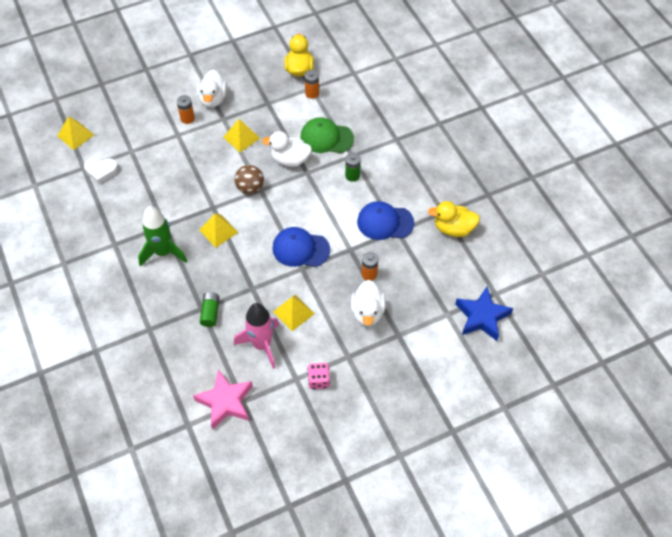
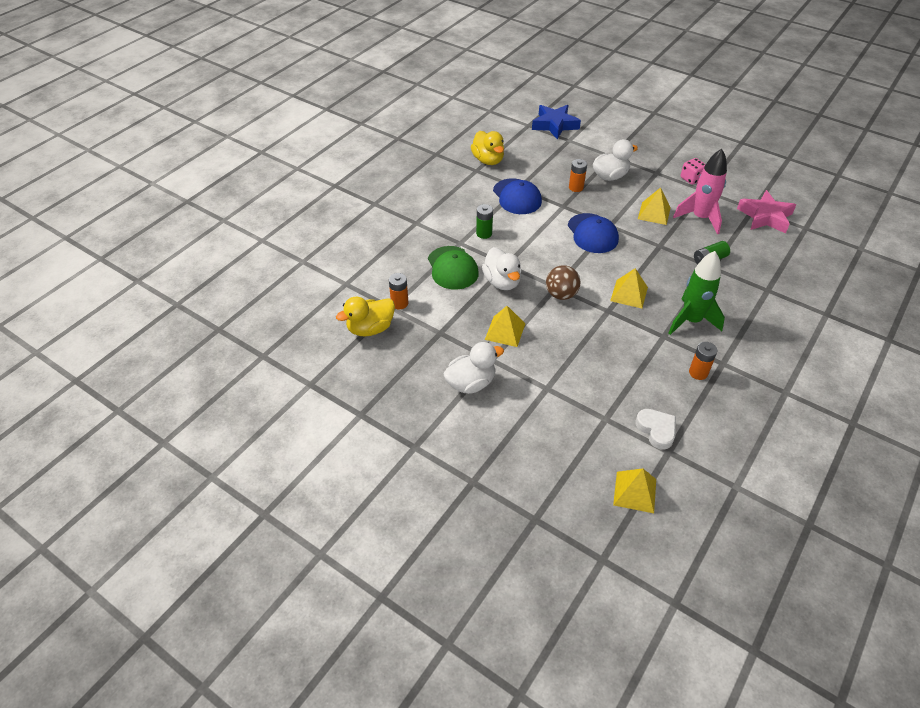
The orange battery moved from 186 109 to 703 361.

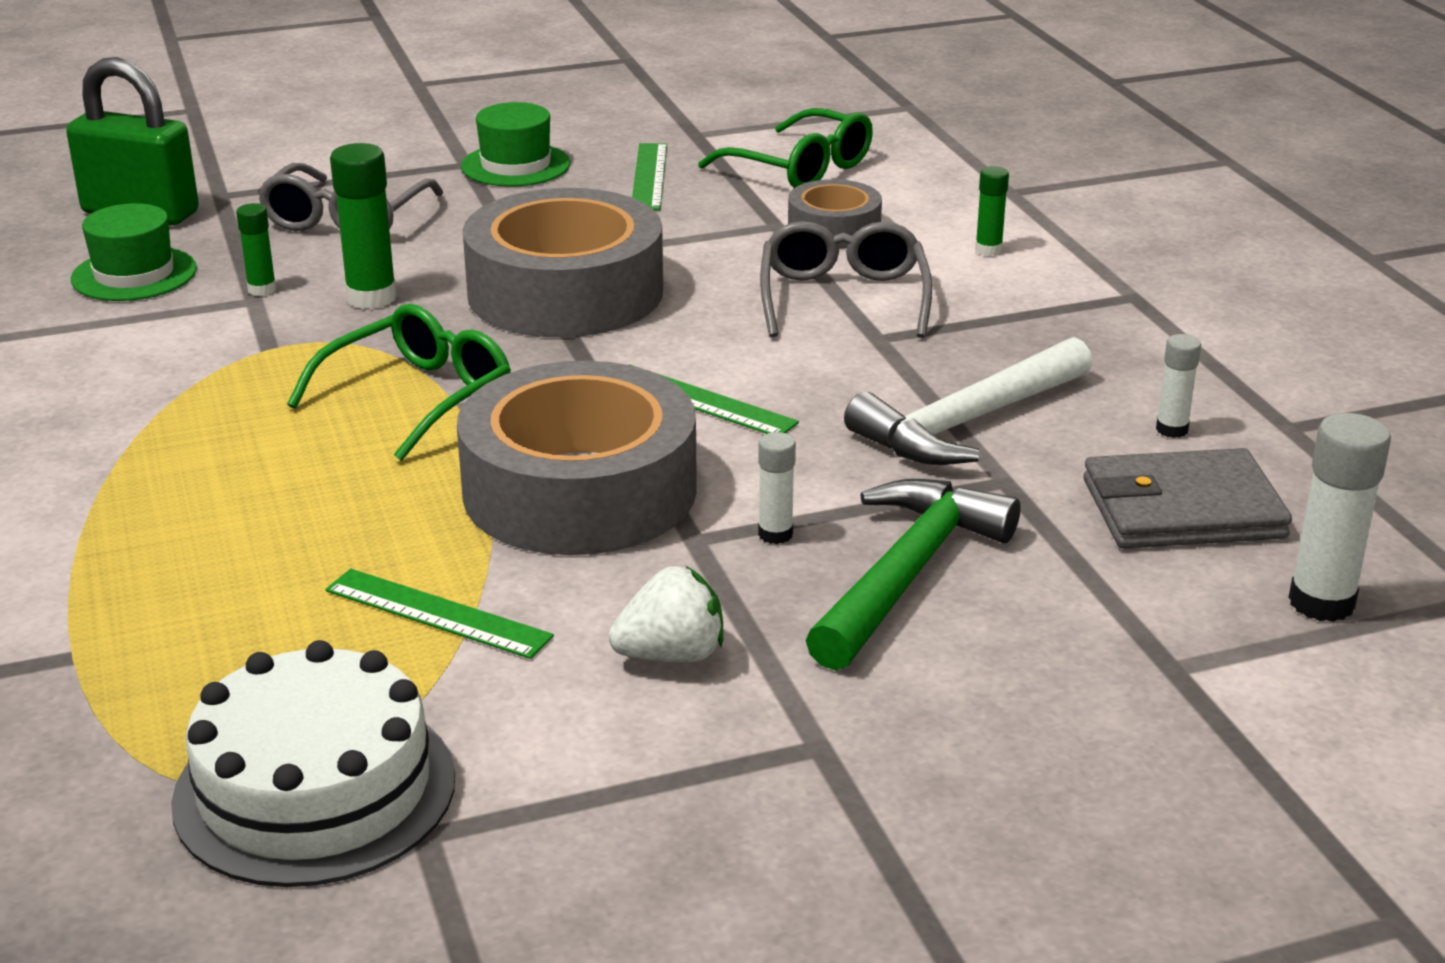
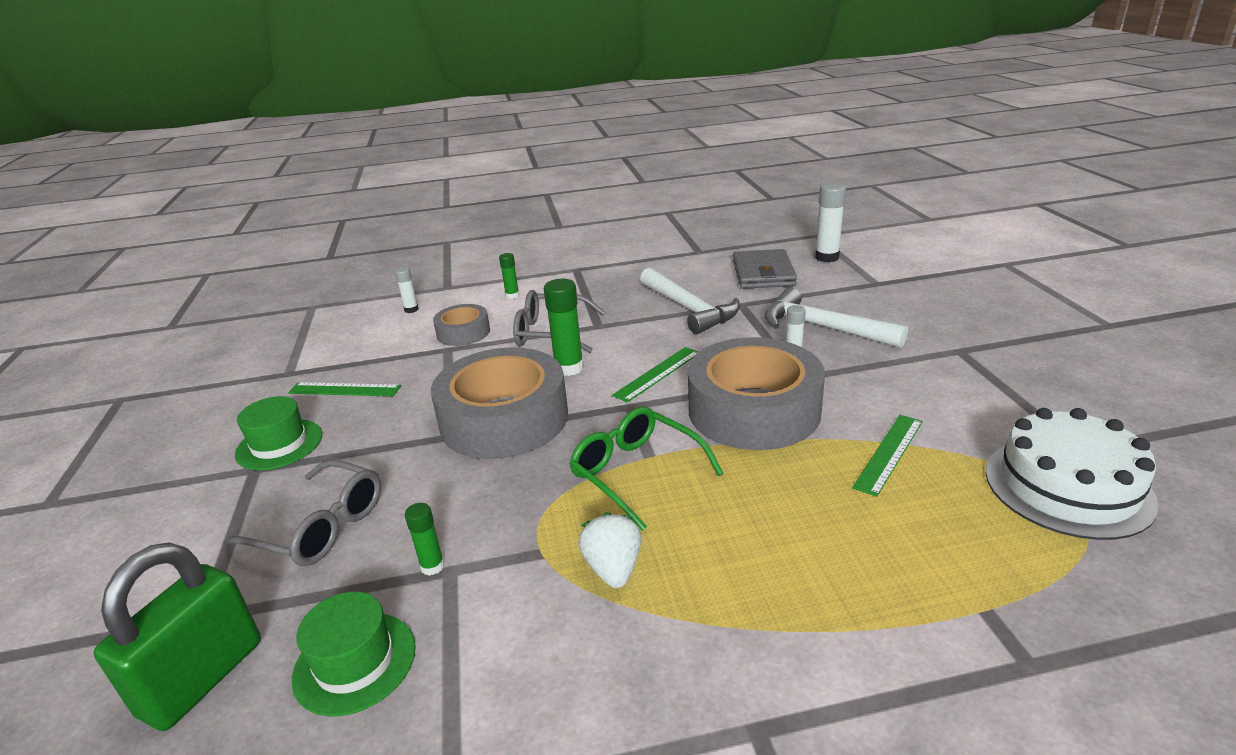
The green glasses at 785 148 disappeared.
The green glue stick moved from 363 226 to 563 327.
The white strawberry moved from 666 614 to 609 550.
The white glue stick moved from 1178 386 to 407 290.
The green hammer at 913 574 became the white hammer at 836 318.

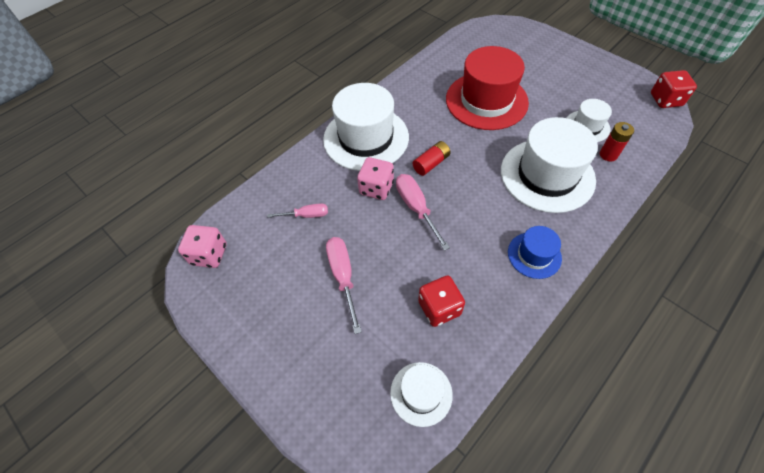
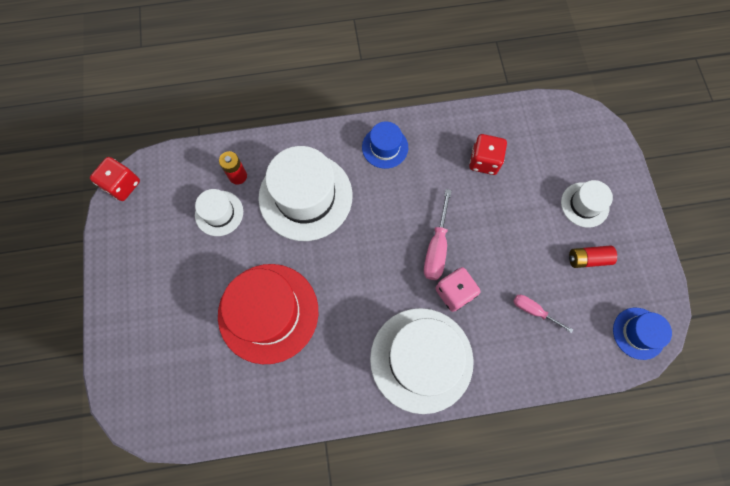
The pink screwdriver at 344 285 disappeared.
The white hat moved from 421 394 to 587 204.
The red battery moved from 432 158 to 593 257.
The pink dice at 202 246 was replaced by the blue hat at 642 334.

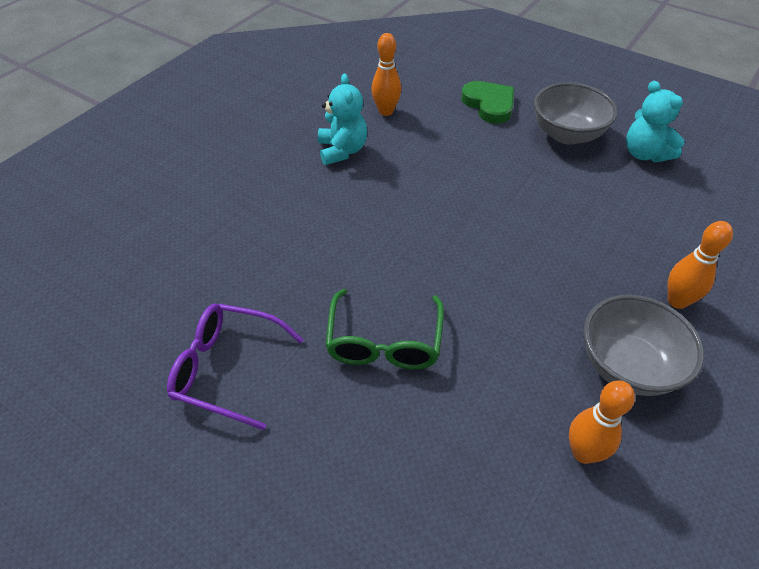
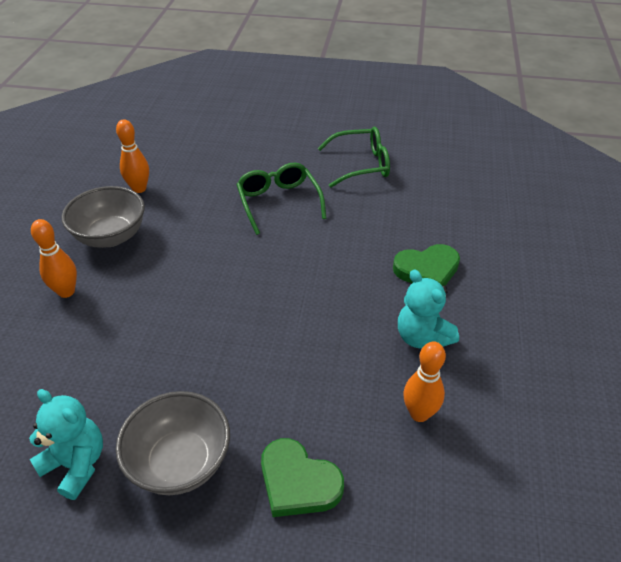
The green heart at 426 265 appeared.
The purple glasses at 235 367 became the green glasses at 354 157.

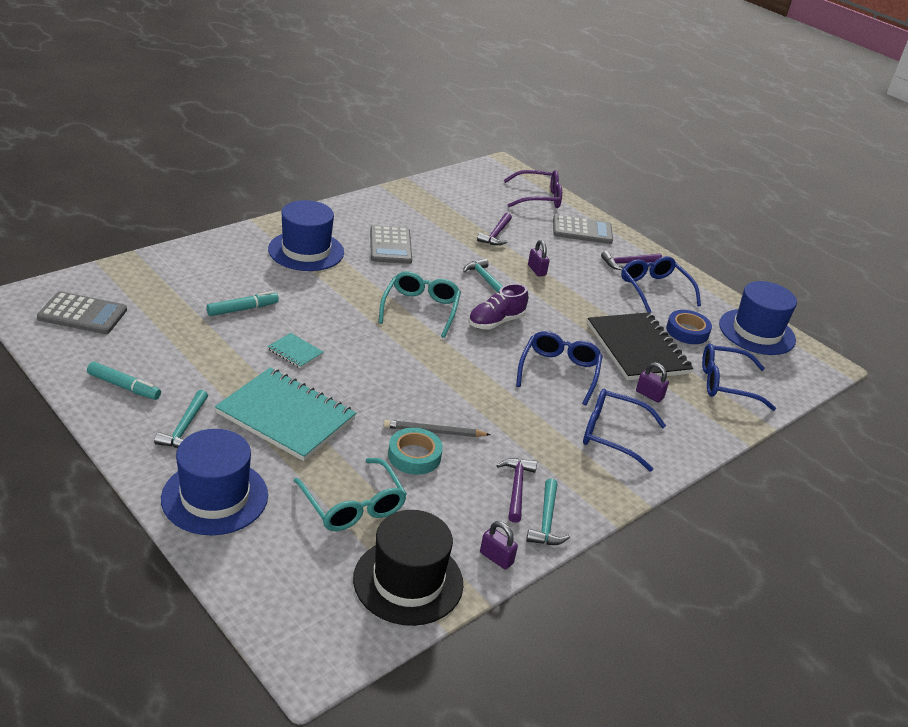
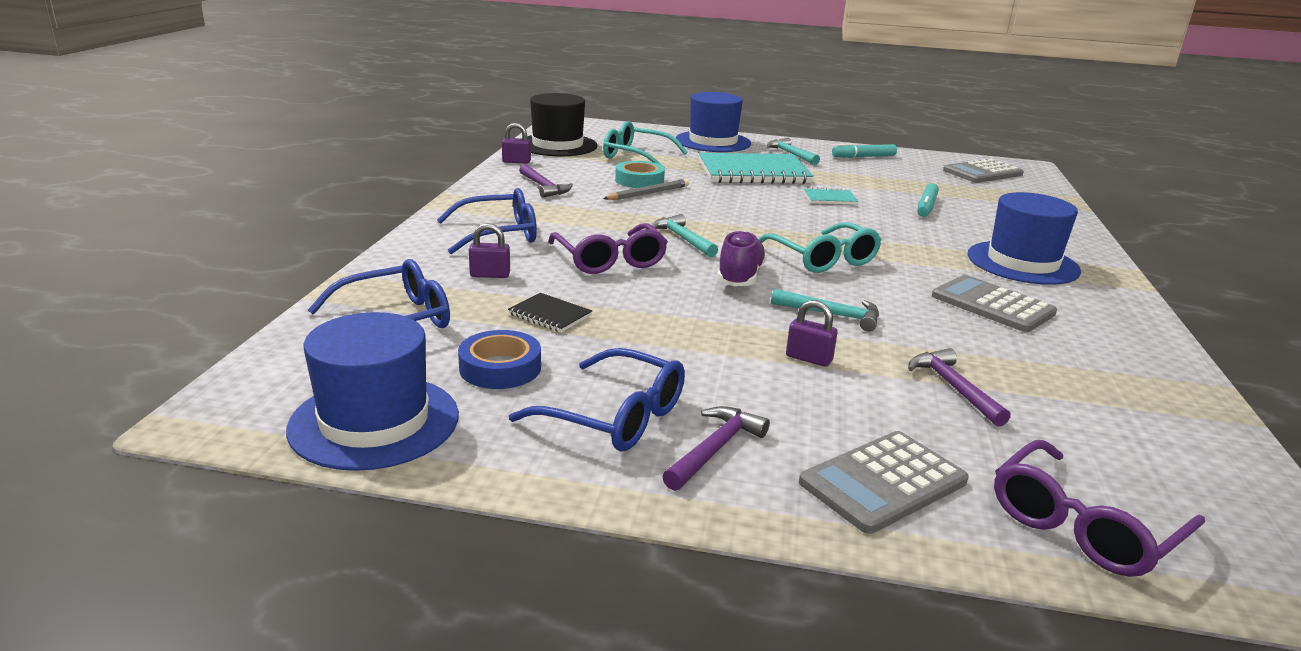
The turquoise hammer moved from 548 511 to 685 235.
The blue glasses at 559 368 became the purple glasses at 608 248.
The black notebook at 640 346 changed to 0.44 times the size.

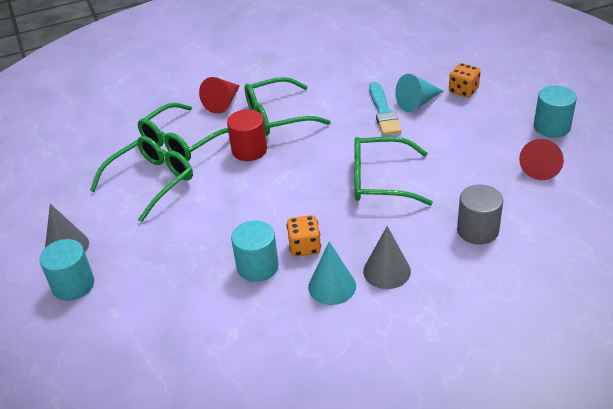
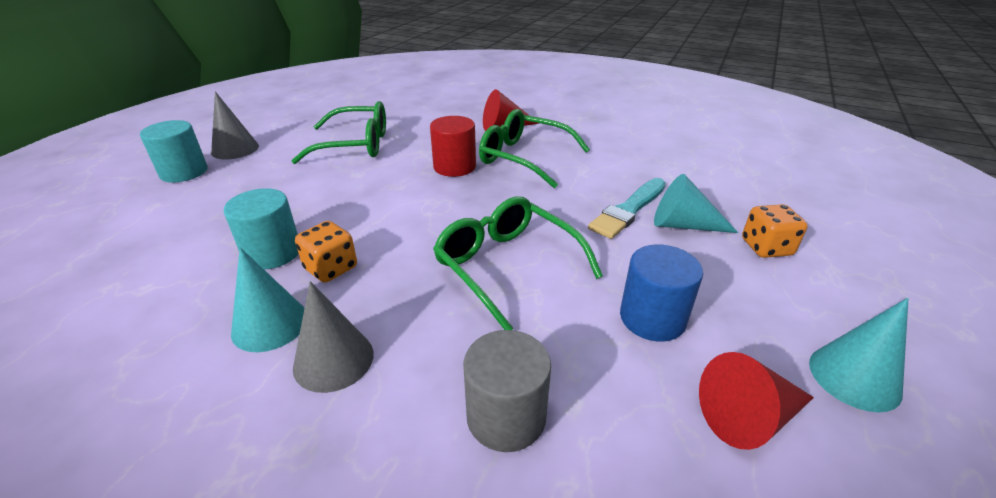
The green glasses at 182 132 disappeared.
The blue cylinder at 661 293 appeared.
The turquoise cylinder at 555 112 was replaced by the turquoise cone at 858 355.

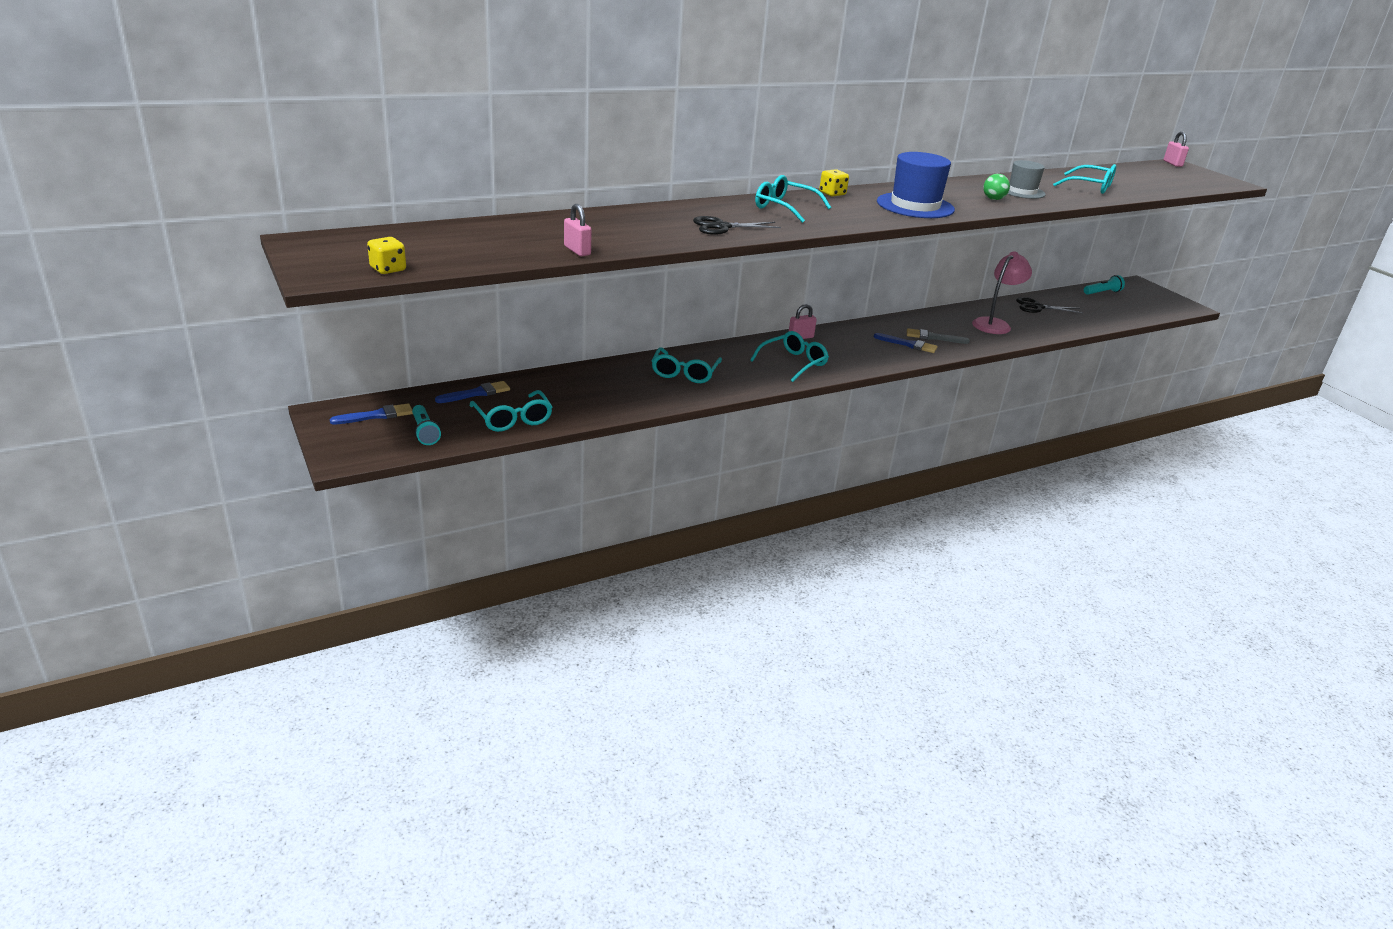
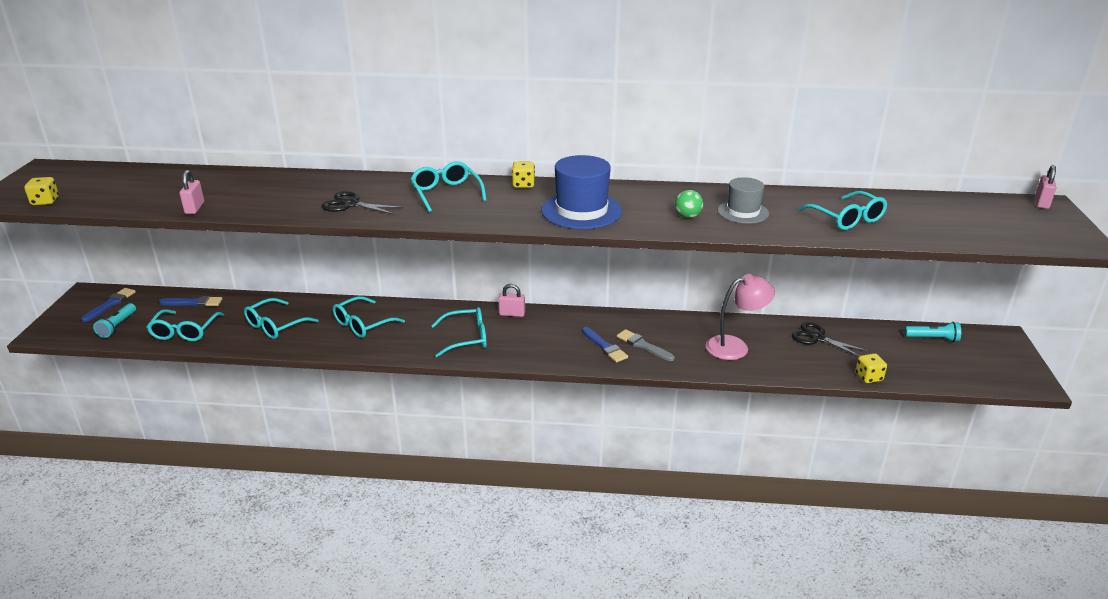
The turquoise glasses at 281 318 appeared.
The yellow dice at 871 368 appeared.
The blue brush at 371 413 turned 75 degrees counterclockwise.

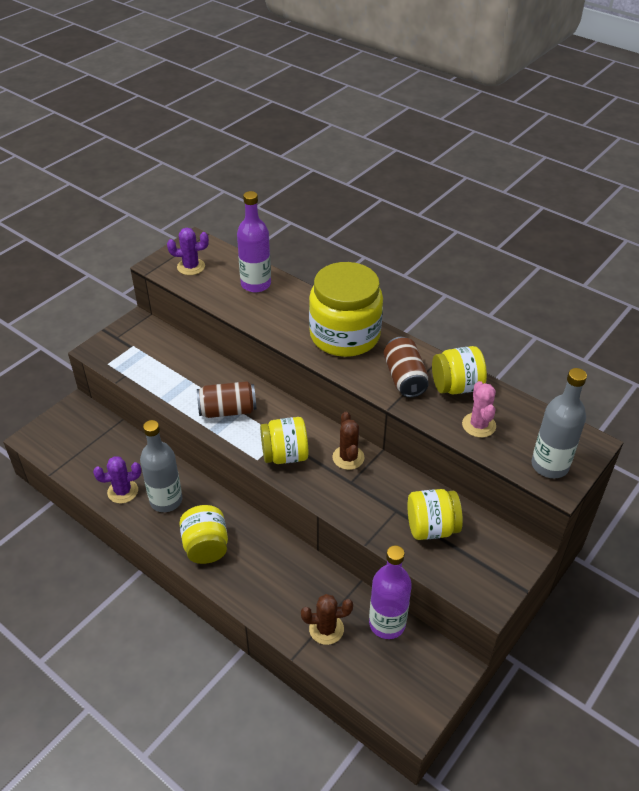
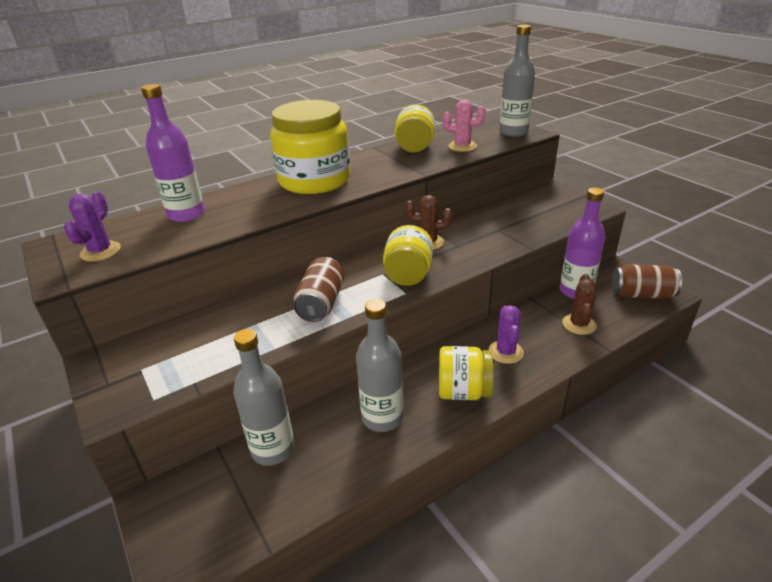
The yellow jar at 435 514 disappeared.
The grey bottle at 264 397 appeared.
The purple cactus moved from 117 479 to 506 334.
The brown can moved from 406 367 to 647 281.

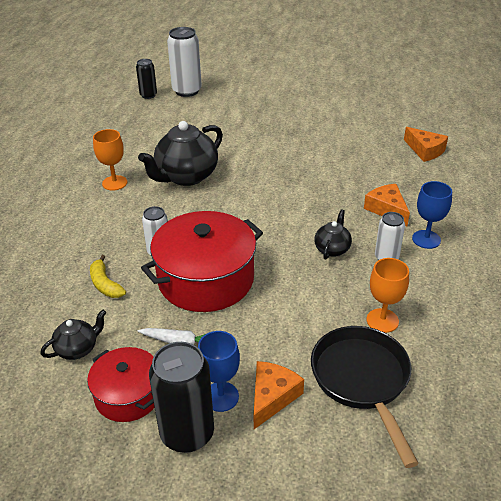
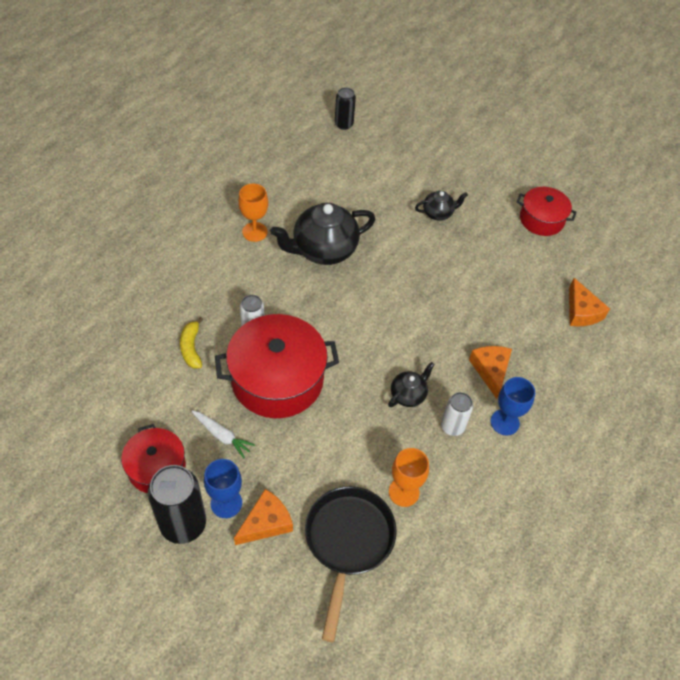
The white can at 184 62 disappeared.
The red pot at 547 211 appeared.
The black teapot moved from 73 334 to 441 206.

